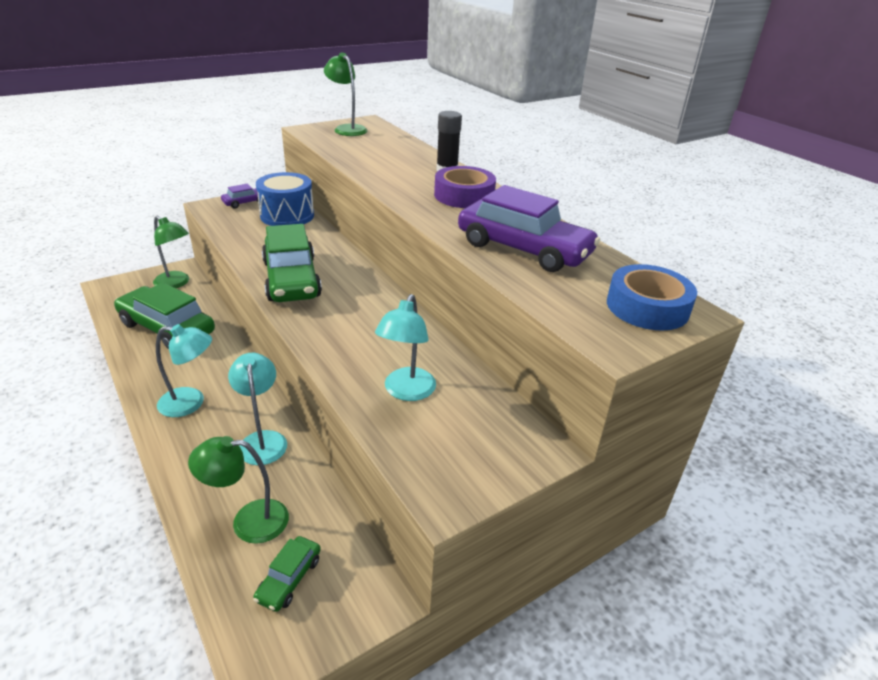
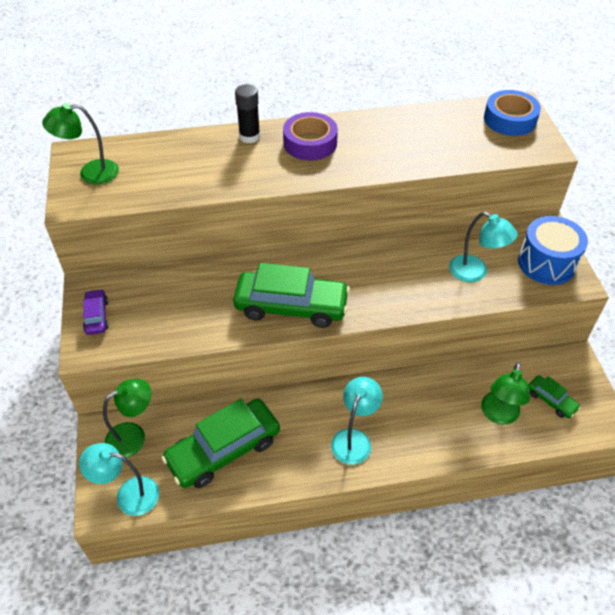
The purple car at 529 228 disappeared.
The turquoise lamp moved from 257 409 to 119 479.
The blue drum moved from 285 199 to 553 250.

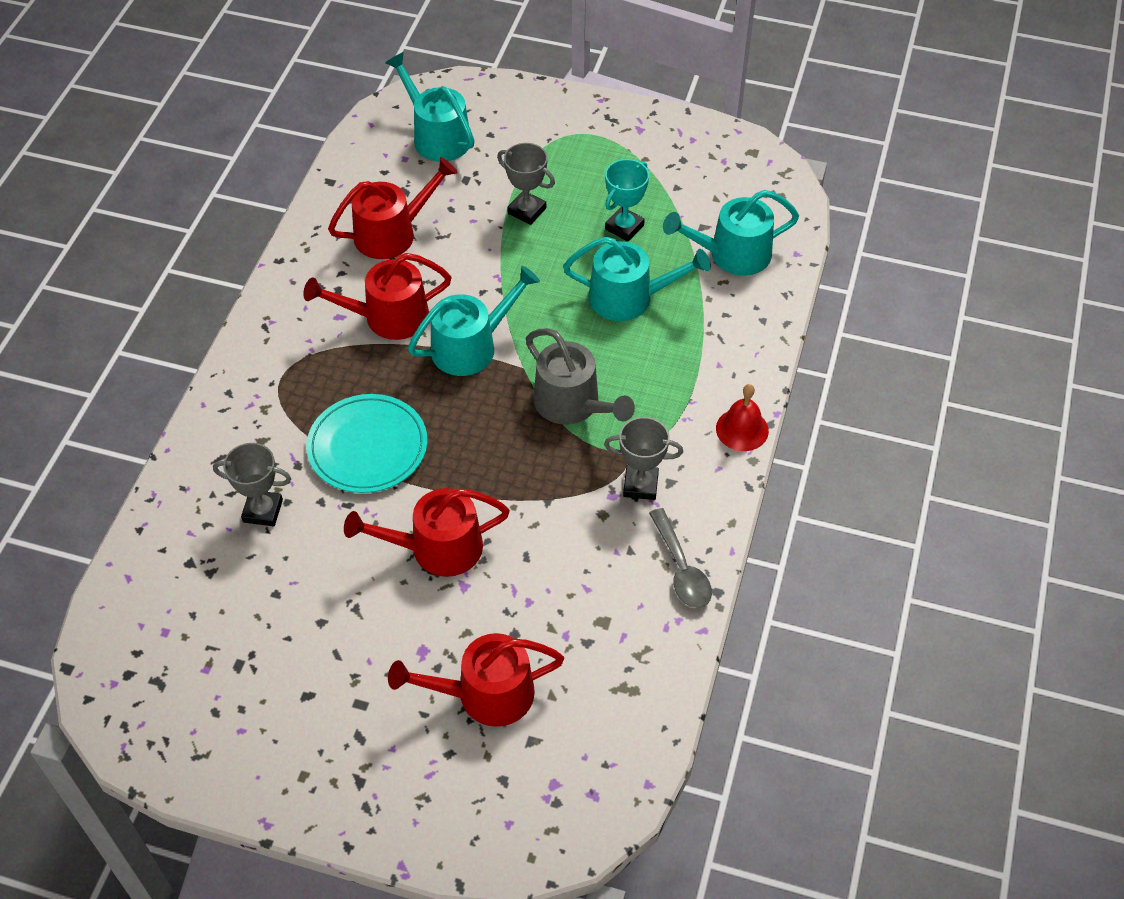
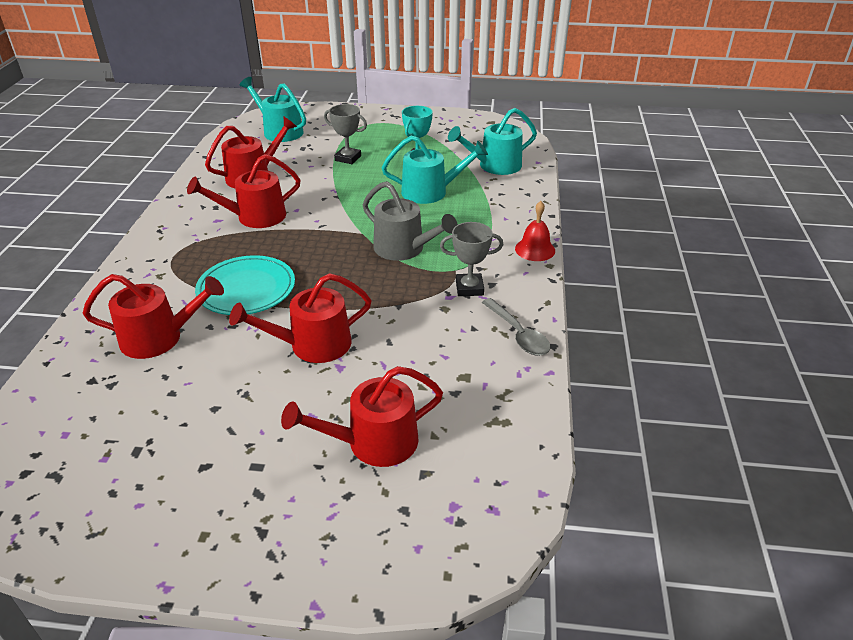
The turquoise watering can at 474 321 disappeared.
The grey trophy at 252 484 was replaced by the red watering can at 153 316.

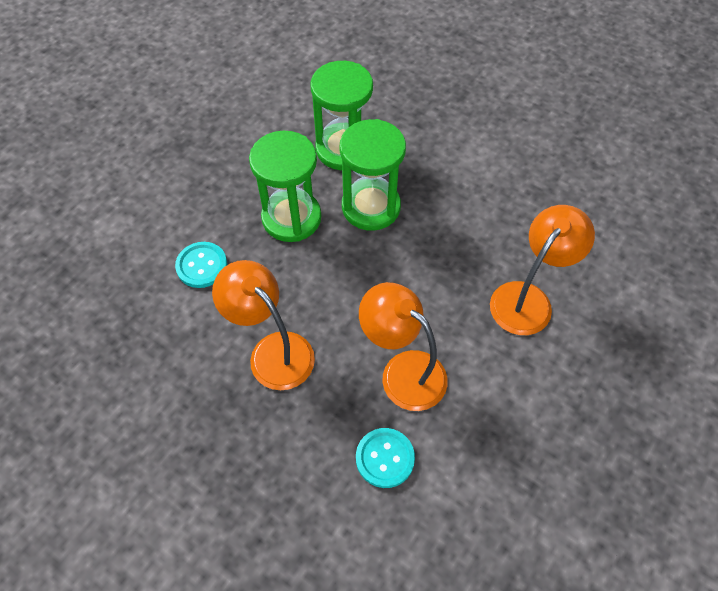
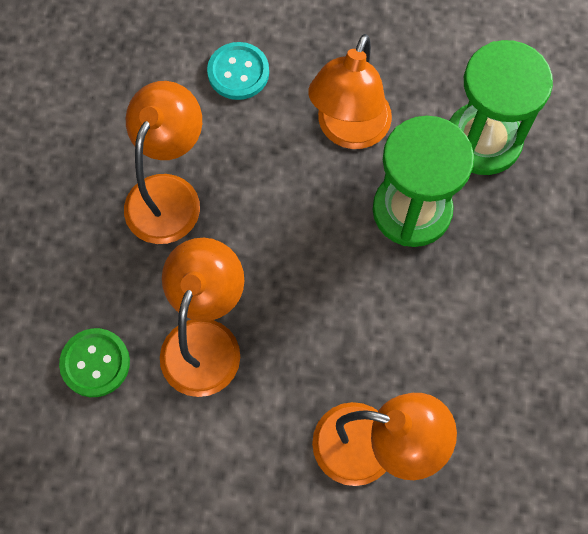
The green hourglass at 285 186 was replaced by the orange lamp at 350 91.
The turquoise button at 385 458 became the green button at 94 362.

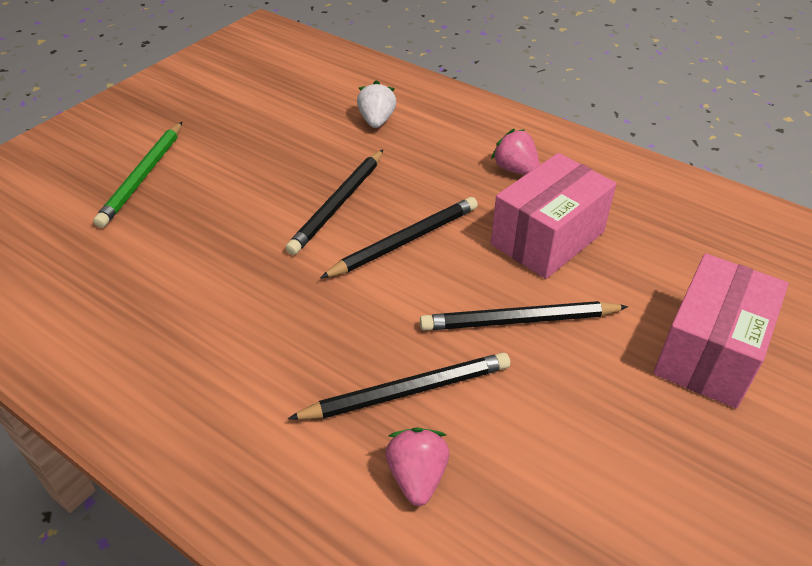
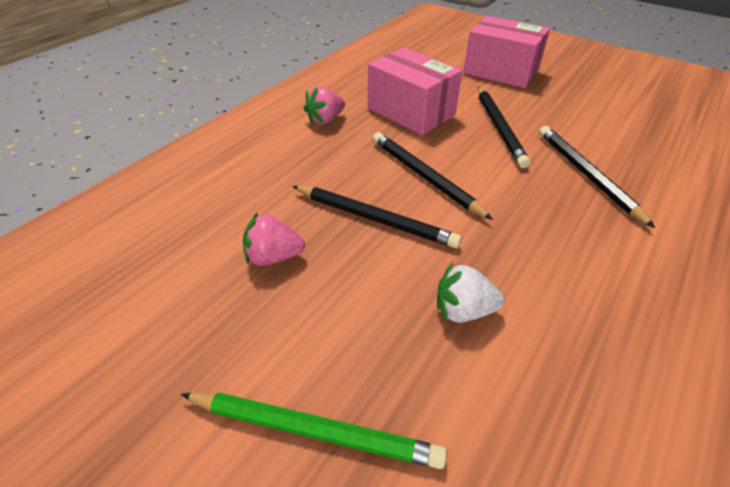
The white strawberry moved from 376 104 to 471 292.
The pink strawberry moved from 417 466 to 274 239.

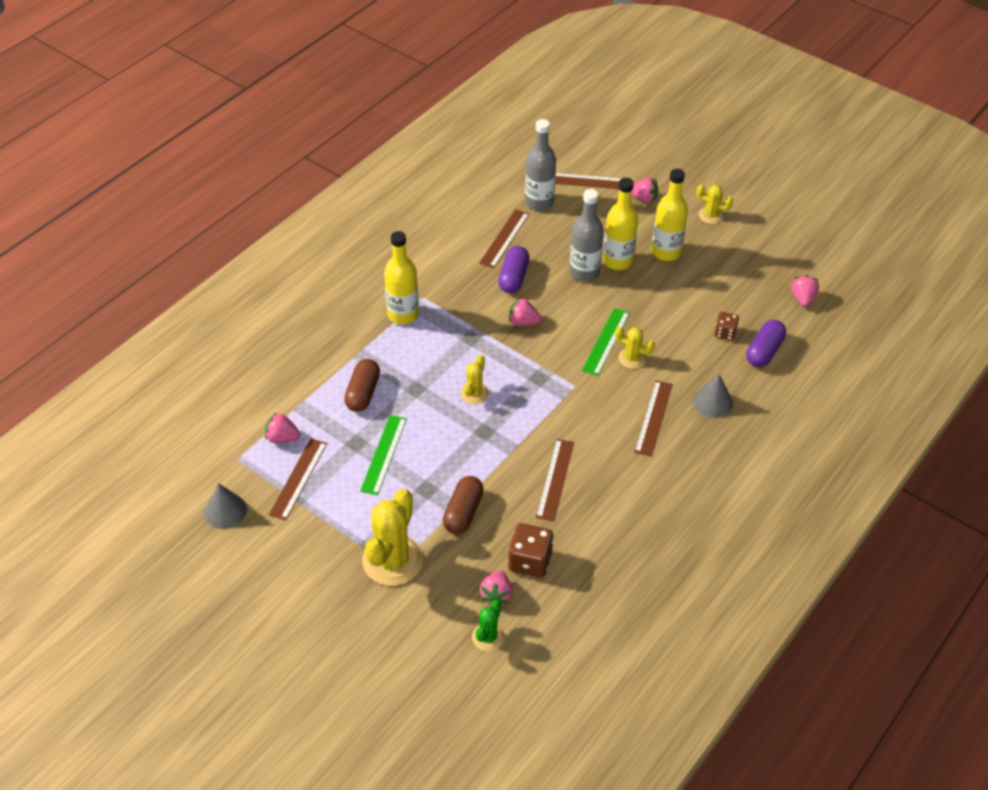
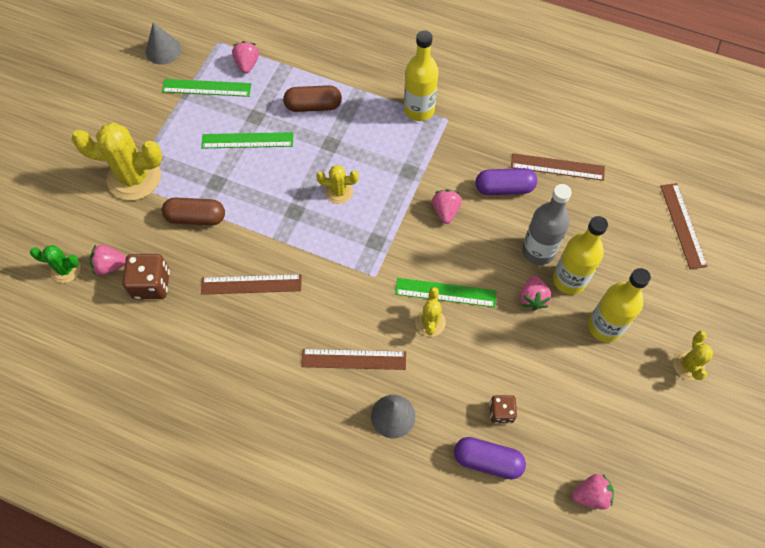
The grey bottle at 540 165 disappeared.
The pink strawberry moved from 644 190 to 536 293.
The brown ruler at 298 479 became the green ruler at 206 88.

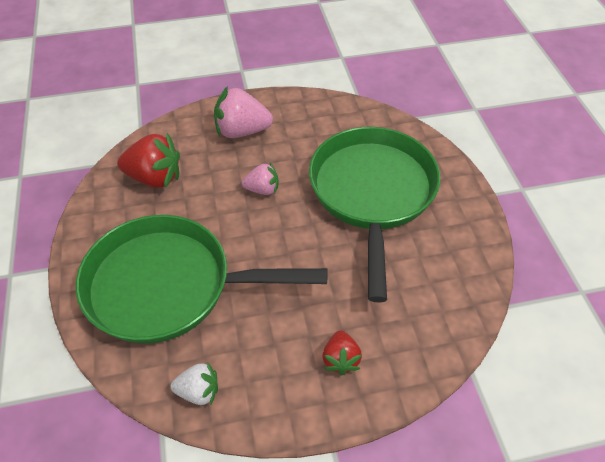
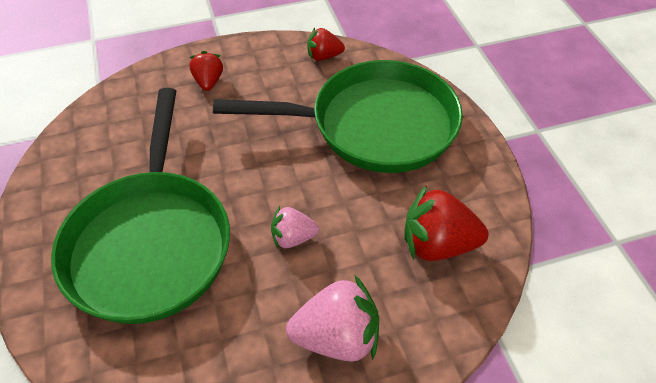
The white strawberry at 194 383 became the red strawberry at 326 44.

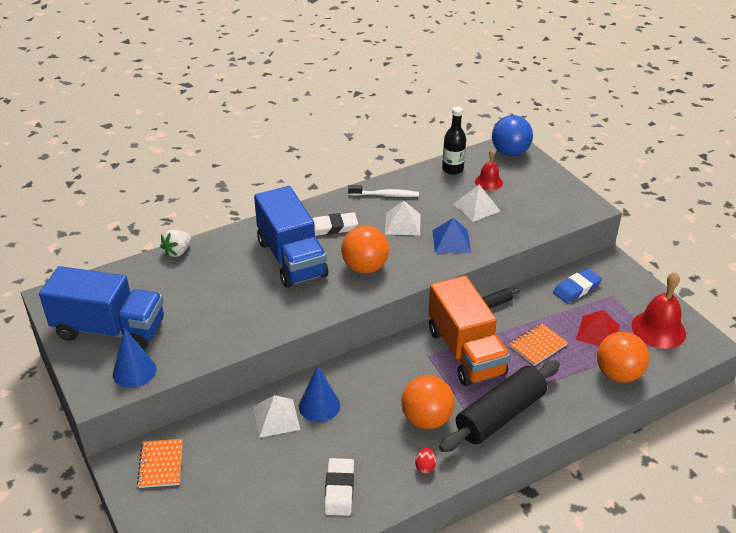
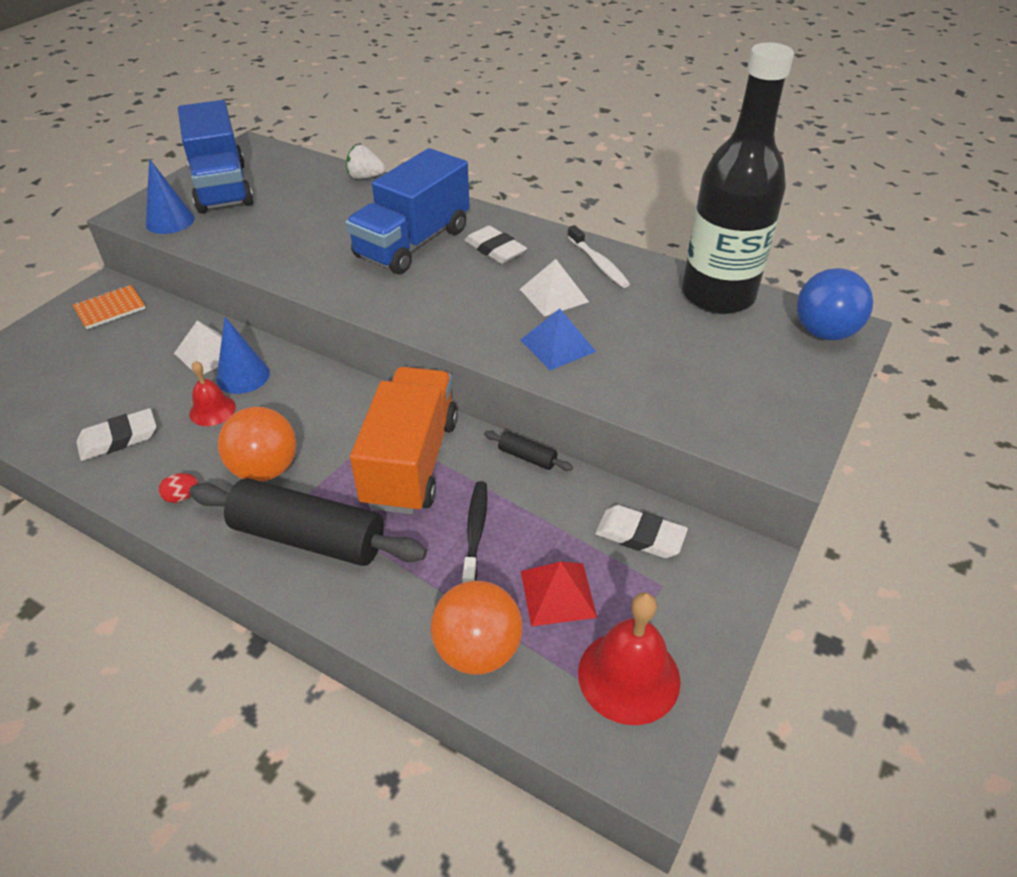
The orange ball at 365 249 disappeared.
The white pyramid at 477 203 disappeared.
The red bell moved from 489 169 to 212 393.
The orange notebook at 538 344 was replaced by the black toothbrush at 475 532.
The blue eraser at 577 285 became the white eraser at 641 531.
The orange truck at 469 331 turned 150 degrees clockwise.
The black bottle at 454 141 changed to 2.14 times the size.

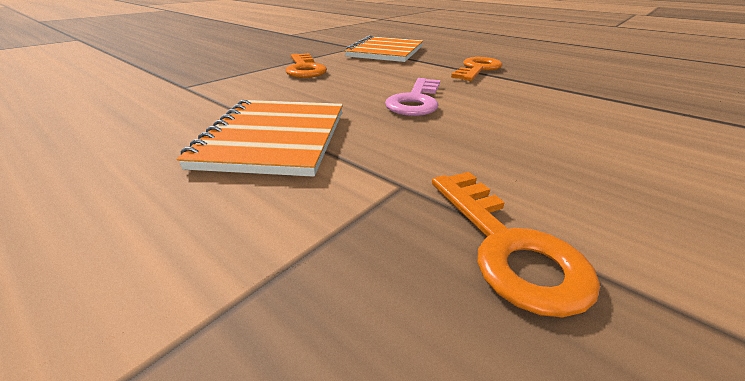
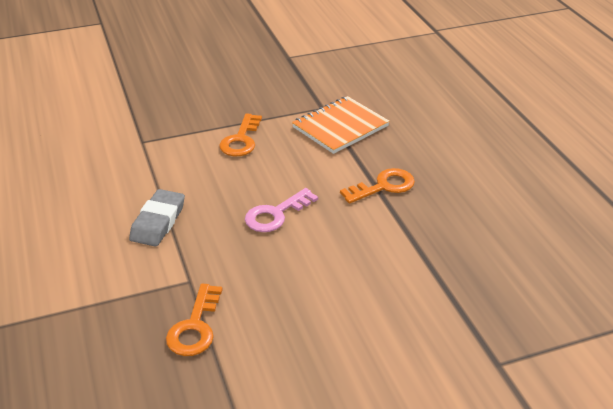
The orange notebook at 260 138 was replaced by the grey eraser at 157 218.

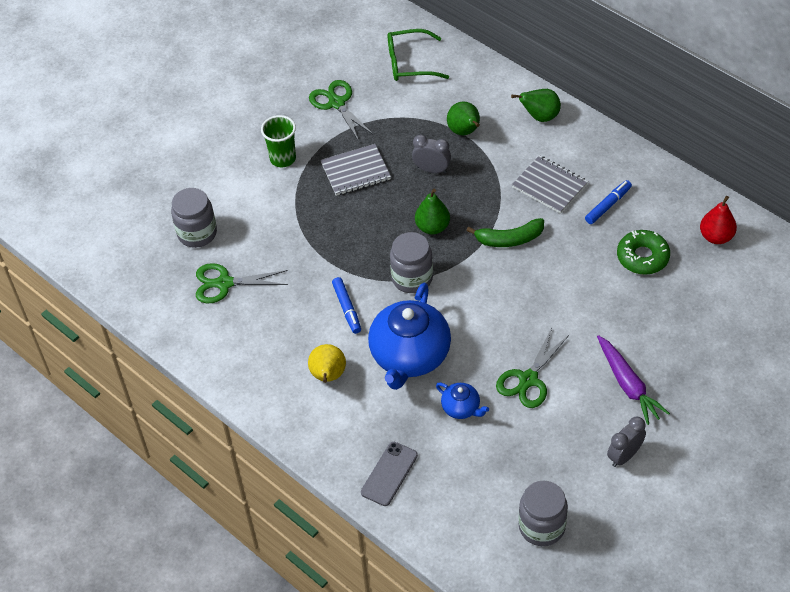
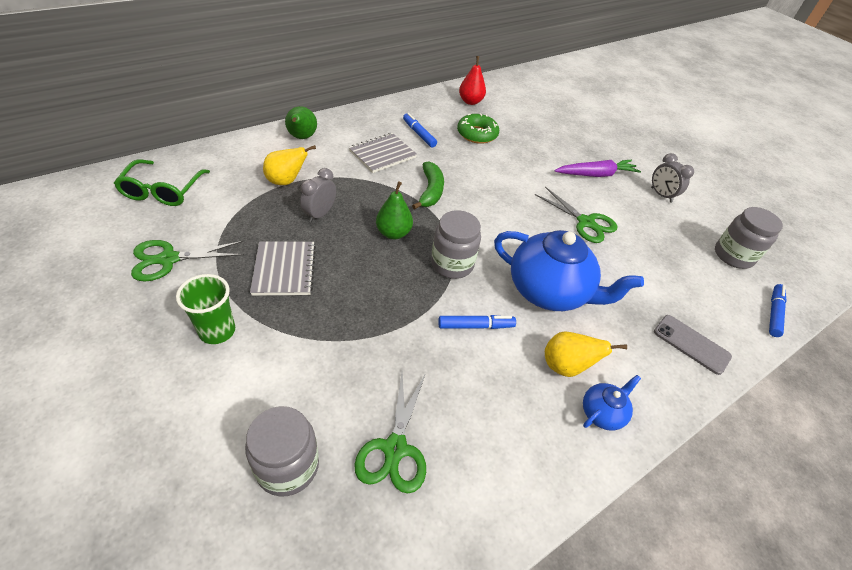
The blue marker at 778 310 appeared.
The blue teapot moved from 462 400 to 612 403.
The green pear at 463 118 became the yellow pear at 289 165.

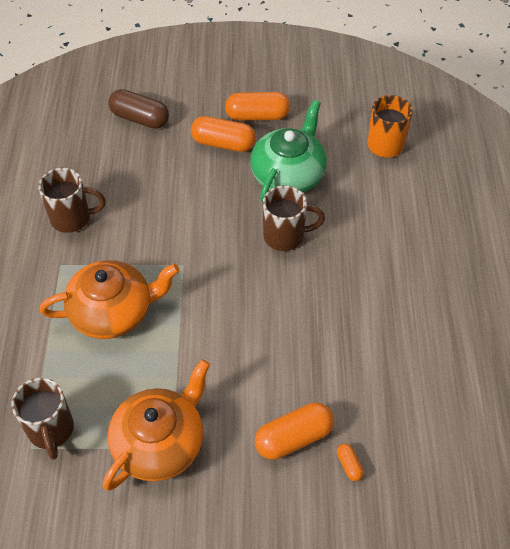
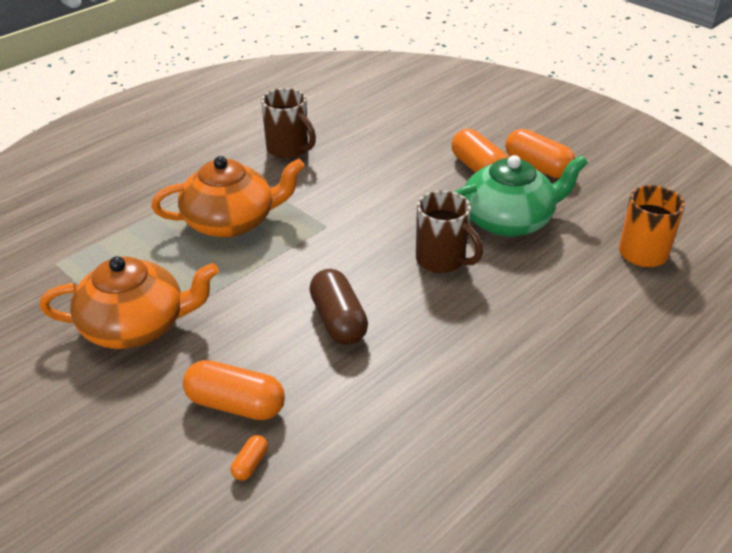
The brown mug at 42 419 disappeared.
The brown capsule moved from 138 109 to 338 307.
The orange teapot at 109 299 turned 45 degrees counterclockwise.

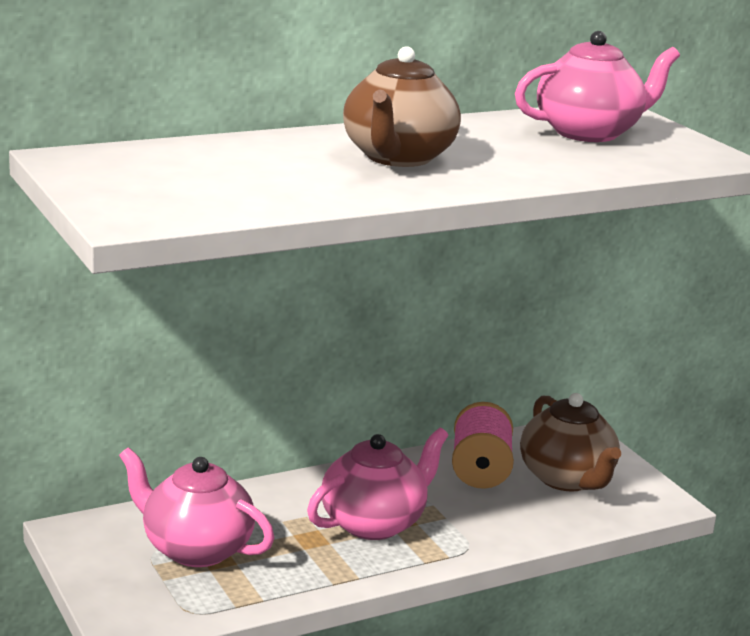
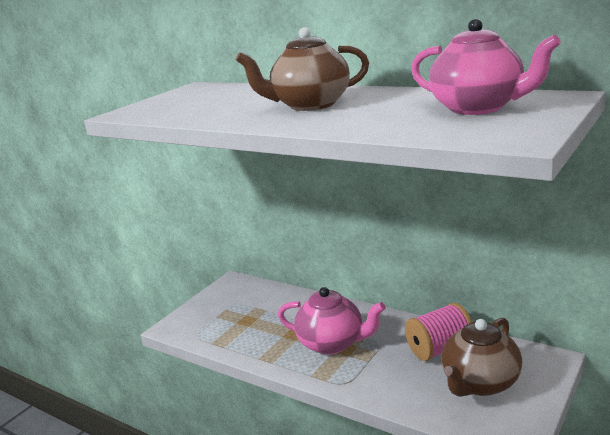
The pink teapot at 196 507 disappeared.

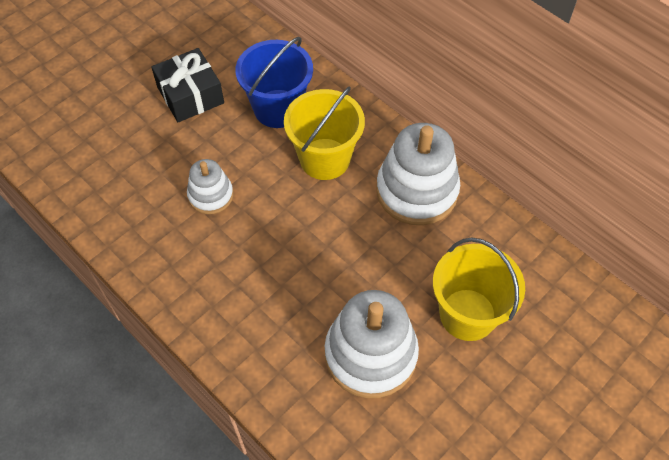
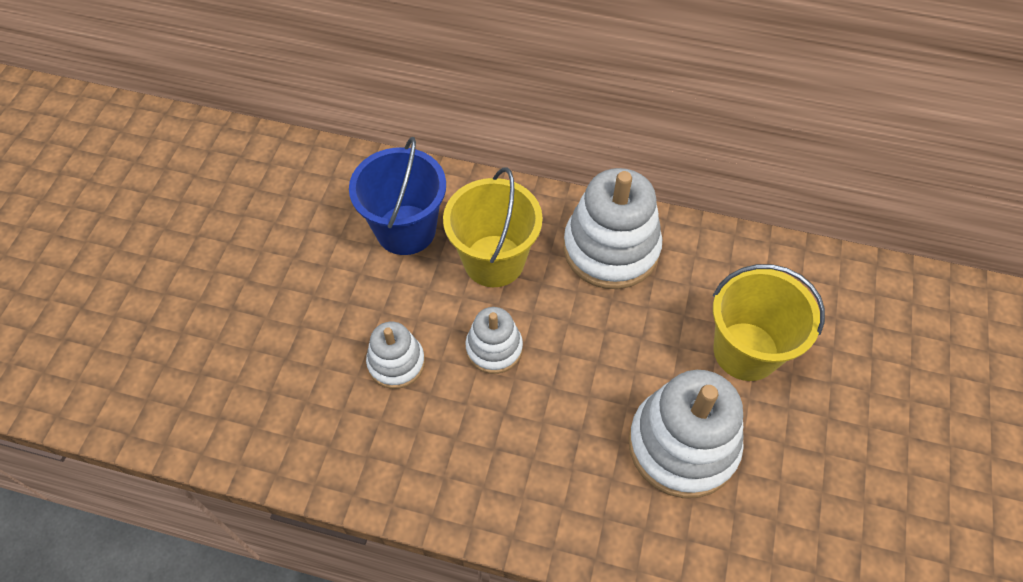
The black gift at 187 85 disappeared.
The white stacking toy at 494 340 appeared.

